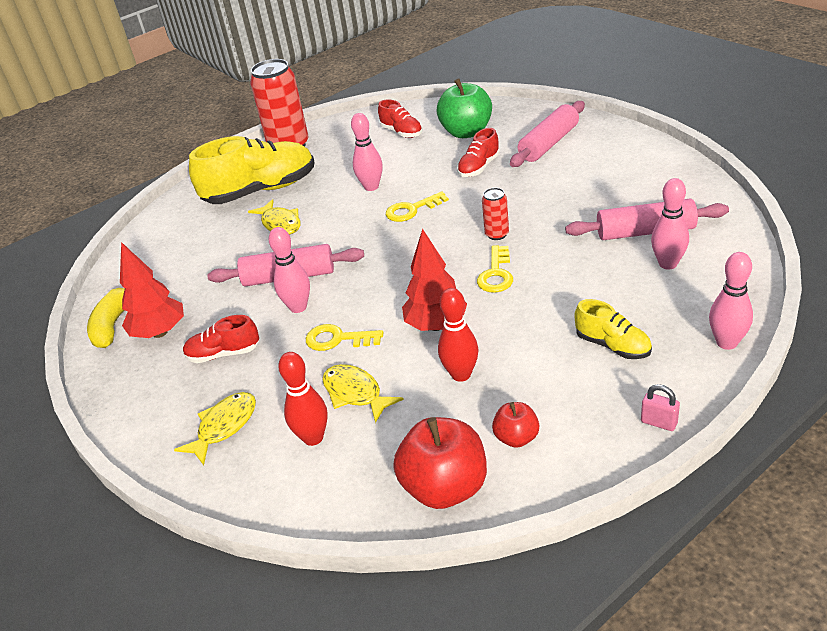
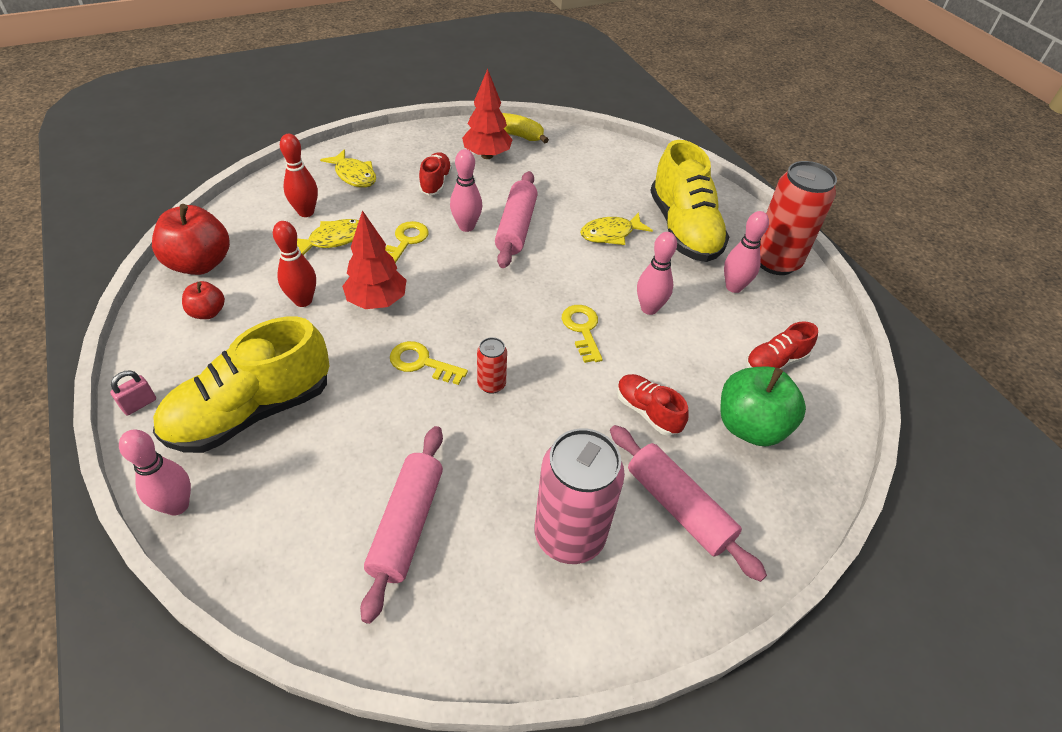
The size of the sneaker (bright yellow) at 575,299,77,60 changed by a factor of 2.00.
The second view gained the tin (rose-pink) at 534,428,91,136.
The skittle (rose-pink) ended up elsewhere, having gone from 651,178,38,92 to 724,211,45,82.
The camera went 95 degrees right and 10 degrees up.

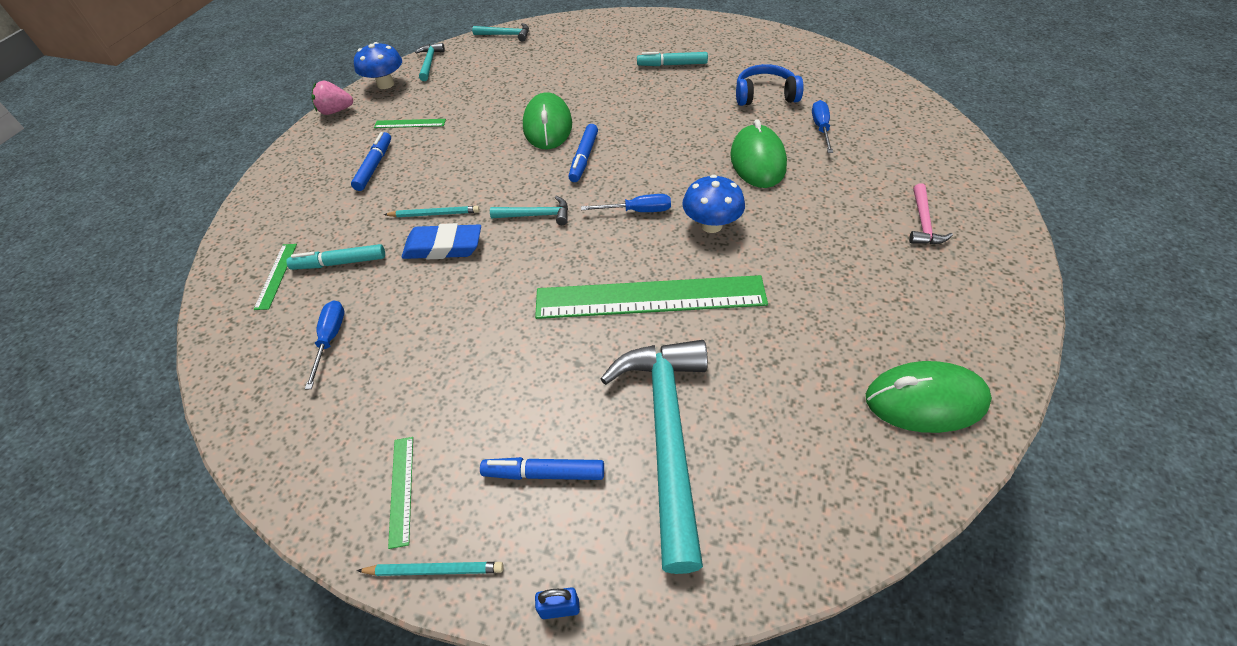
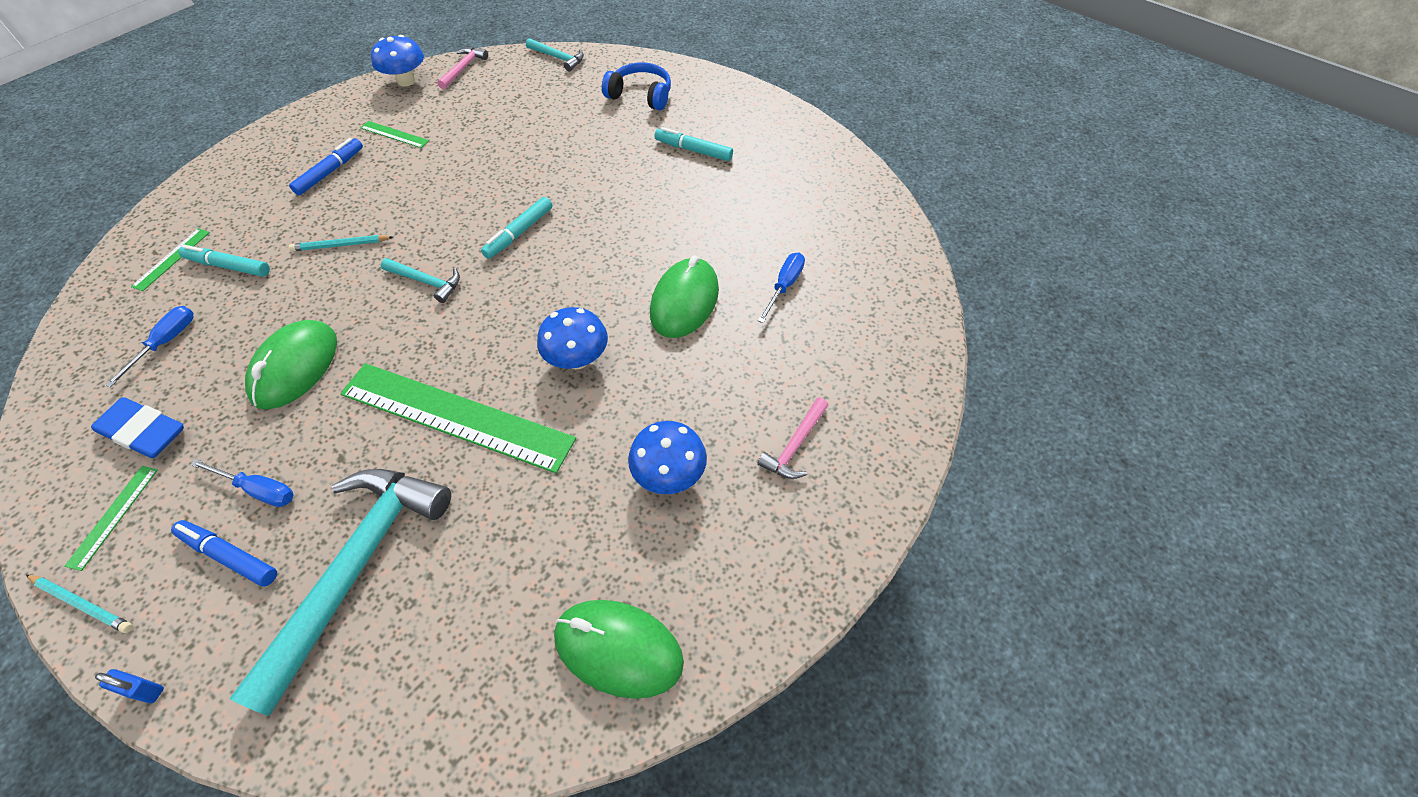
The eraser (blue) ended up elsewhere, having gone from 402,223,79,36 to 91,397,93,61.
The flat screwdriver (blue) ended up elsewhere, having gone from 581,194,90,18 to 190,459,104,48.
The PC mouse (emerald) ended up elsewhere, having gone from 523,92,49,57 to 245,320,92,89.
The pencil (aqua) at 384,206,96,11 ended up facing another way, 150 degrees clockwise from before.
What was the carpenter's hammer (aqua) at 415,43,30,38 turned into the carpenter's hammer (rose-pink) at 437,47,51,42.
What was the felt pen (blue) at 568,124,30,58 turned into the felt pen (aqua) at 481,197,72,62.
The headphones (blue) ended up elsewhere, having gone from 736,64,68,42 to 602,62,69,48.
The second view gained the mushroom (blue) at 628,421,79,73.
The second view lost the strawberry (rose-pink) at 311,81,42,34.
The camera went 20 degrees right and 5 degrees up.

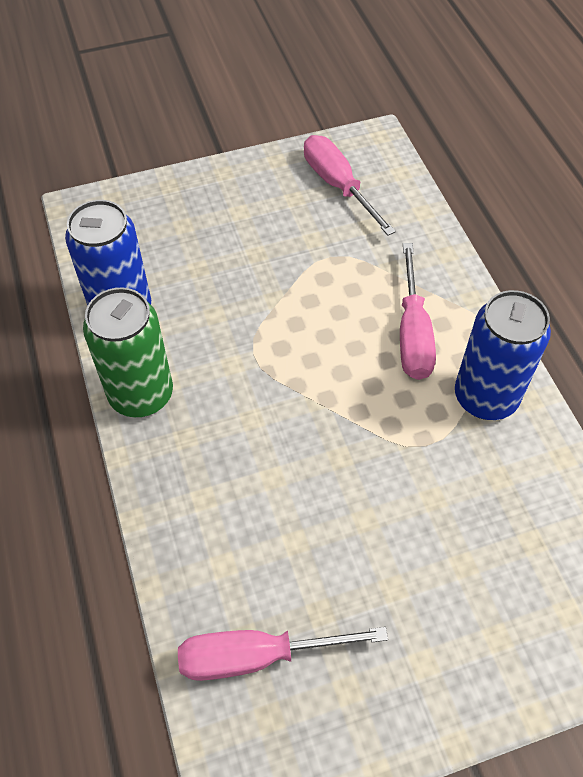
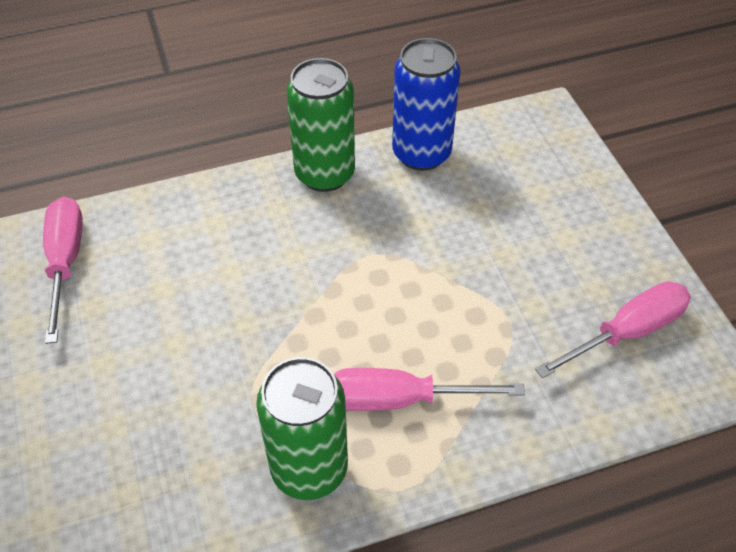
What was the tin (blue) at 455,290,96,130 turned into the tin (emerald) at 256,357,92,143.
The camera went 90 degrees right and 5 degrees down.

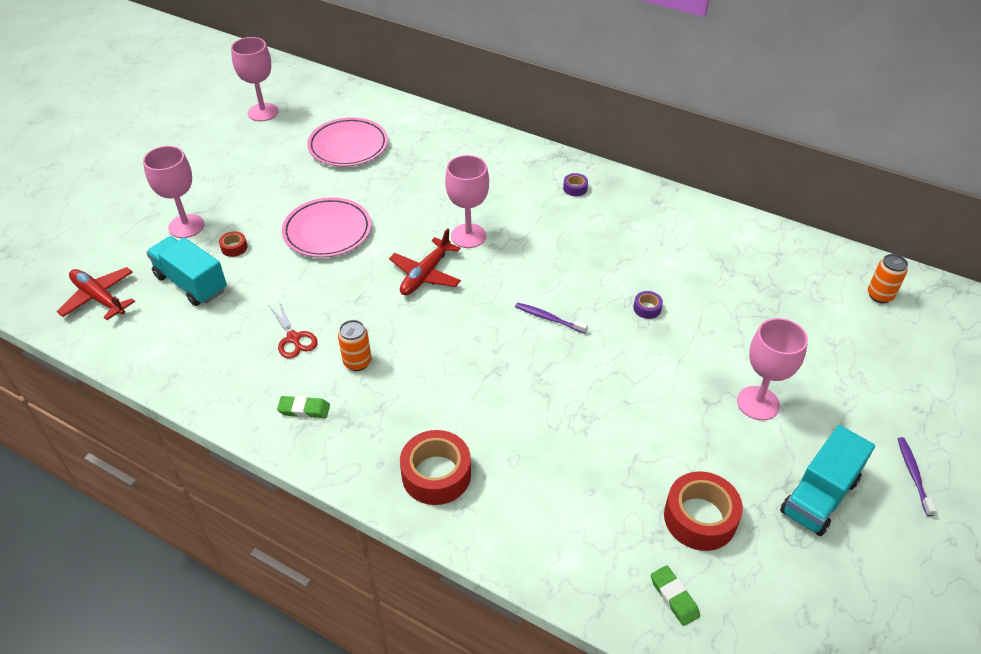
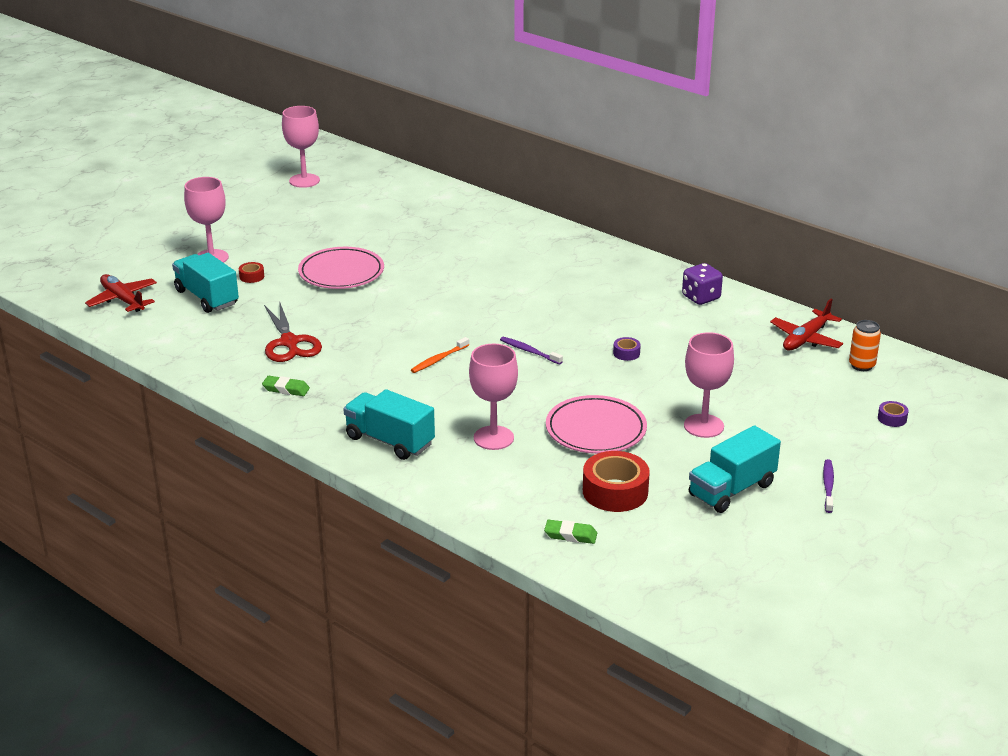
The size of the scissors (crimson) at 269,302,49,57 changed by a factor of 1.54.
Where the tape (crimson) stood at 400,430,71,75, the toy truck (aqua) came to stand at 343,389,92,71.
The second view gained the toothbrush (bright orange) at 411,337,58,36.
The chalice (rose-pink) ended up elsewhere, having gone from 445,155,44,93 to 469,344,49,106.
The eraser (emerald) at 651,565,49,61 ended up facing another way, 60 degrees counterclockwise from before.
The flat dish (rose-pink) ended up elsewhere, having gone from 307,117,81,50 to 546,395,101,59.
The second view gained the die (royal purple) at 682,263,41,42.
The toy plane (crimson) ended up elsewhere, having gone from 389,228,72,67 to 770,299,73,52.
The tape (royal purple) ended up elsewhere, having gone from 563,173,25,23 to 878,401,31,26.
The second view lost the tin (bright orange) at 338,320,33,51.
The camera went 10 degrees right and 15 degrees down.

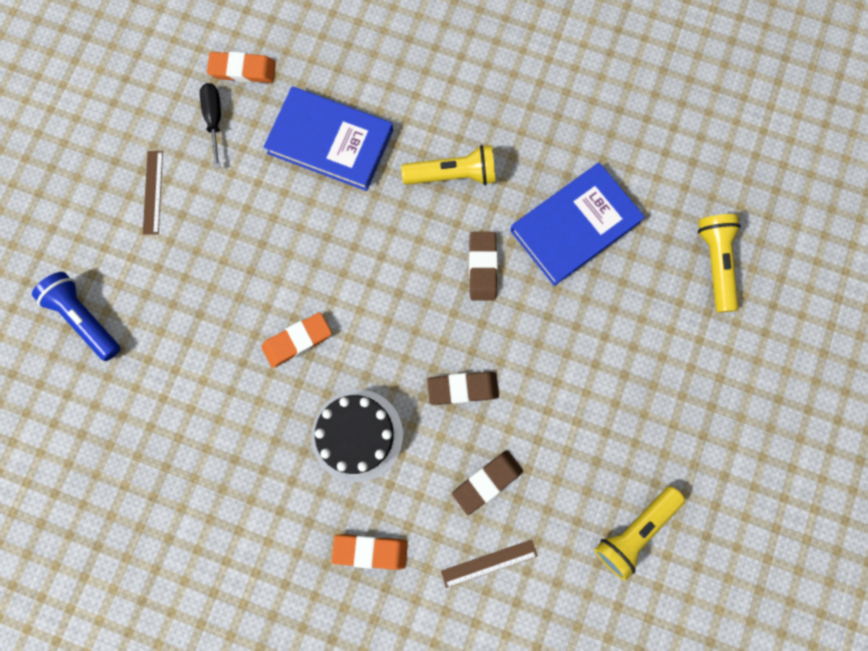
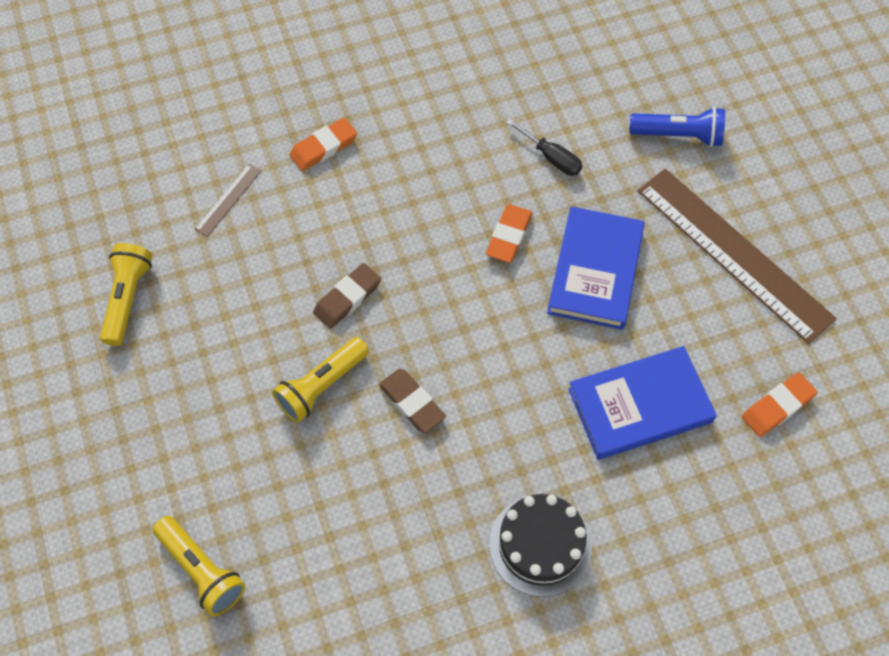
The flashlight (bright yellow) ended up elsewhere, having gone from 401,145,94,40 to 272,337,97,86.
The gateau (jet-black) ended up elsewhere, having gone from 311,390,92,92 to 489,494,103,103.
The flat screwdriver (jet-black) ended up elsewhere, having gone from 200,83,21,86 to 506,119,76,57.
The book (blue) ended up elsewhere, having gone from 510,163,135,123 to 547,206,98,124.
The size of the measuring stick (brown) at 143,151,20,84 changed by a factor of 2.48.
The second view lost the eraser (brown) at 452,450,71,65.
The camera went 140 degrees right and 15 degrees down.

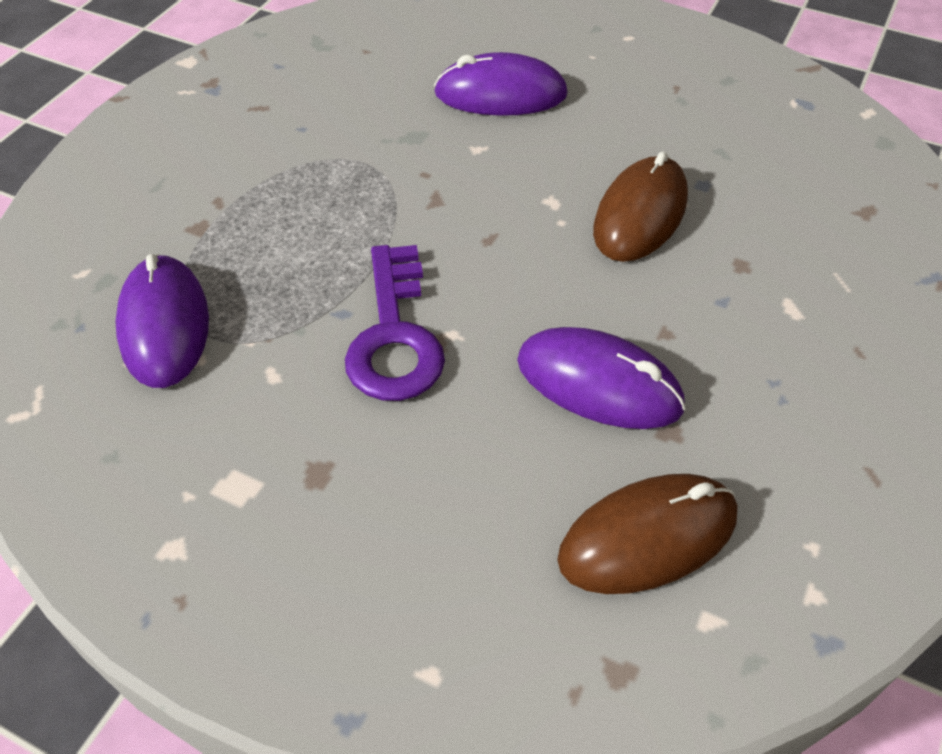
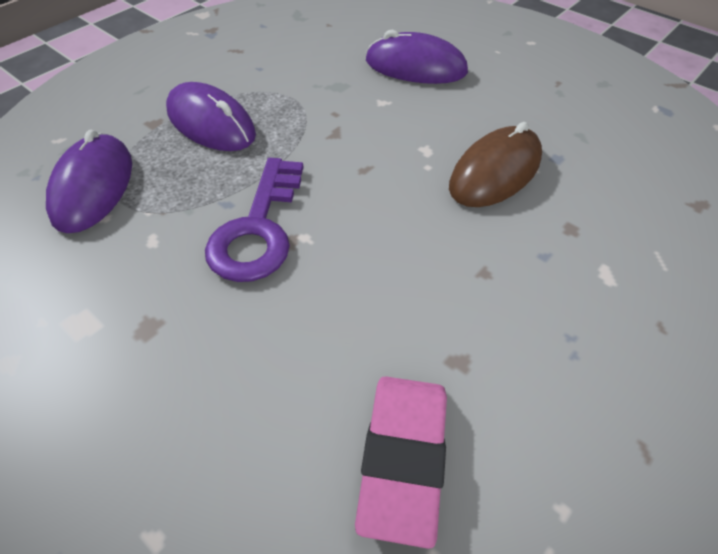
The PC mouse (royal purple) ended up elsewhere, having gone from 517,327,169,102 to 166,82,90,69.
Where the PC mouse (brown) stood at 557,474,181,120, the eraser (rose-pink) came to stand at 355,377,92,172.
The camera went 15 degrees right and 0 degrees up.

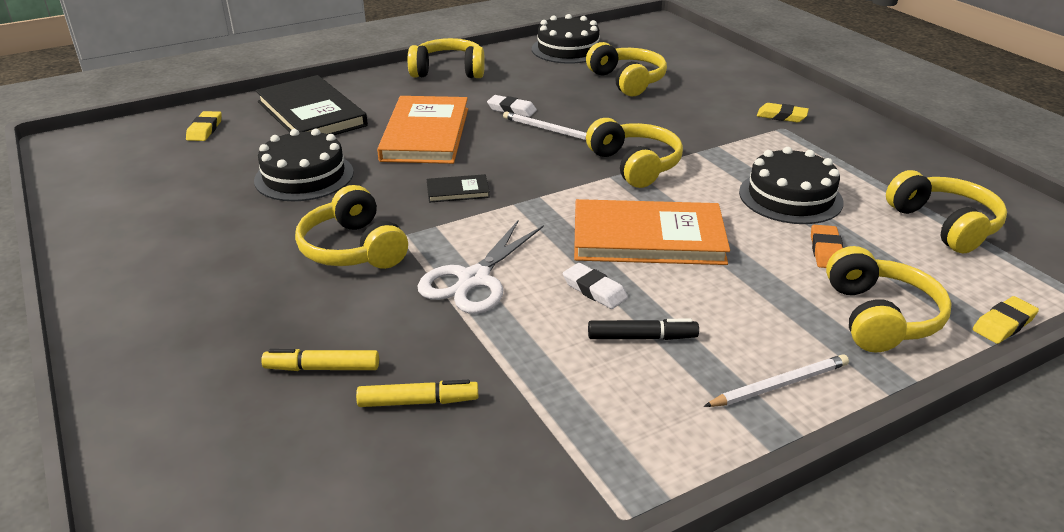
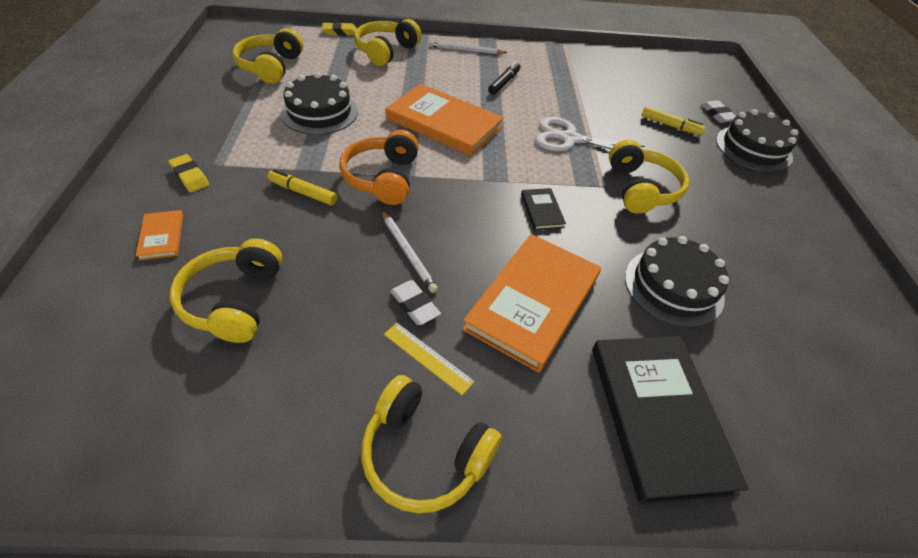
The second view gained the book (bright orange) at 136,210,47,51.
The felt pen (bright yellow) ended up elsewhere, having gone from 356,380,122,27 to 268,169,69,36.
What was the headphones (bright yellow) at 586,118,97,70 turned into the headphones (bright orange) at 339,130,80,75.
The second view gained the measuring stick (bright yellow) at 384,323,91,72.
The felt pen (jet-black) at 588,319,111,21 ended up facing another way, 90 degrees clockwise from before.
The book (jet-black) at 427,174,63,29 ended up facing another way, 60 degrees clockwise from before.
The scissors (pure white) at 417,219,127,95 ended up facing another way, 135 degrees counterclockwise from before.
The eraser (pure white) ended up elsewhere, having gone from 563,263,65,46 to 701,100,35,23.
The gateau (jet-black) ended up elsewhere, having gone from 532,14,67,50 to 716,109,83,63.
The second view lost the eraser (bright yellow) at 186,111,36,30.
The second view lost the eraser (bright orange) at 811,225,32,43.
The camera went 155 degrees left and 15 degrees up.

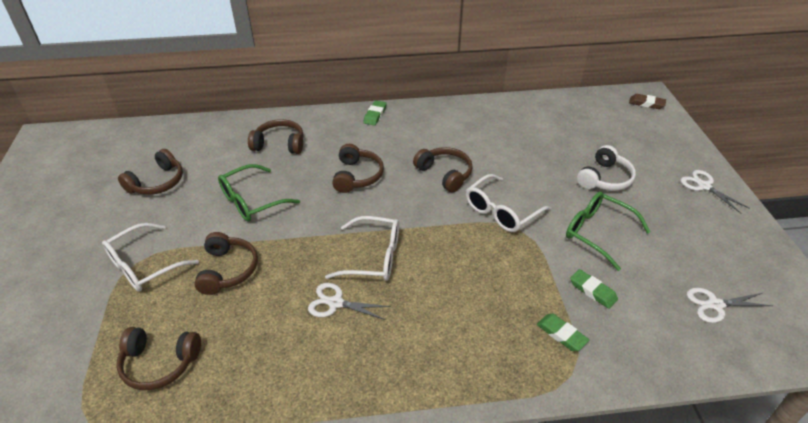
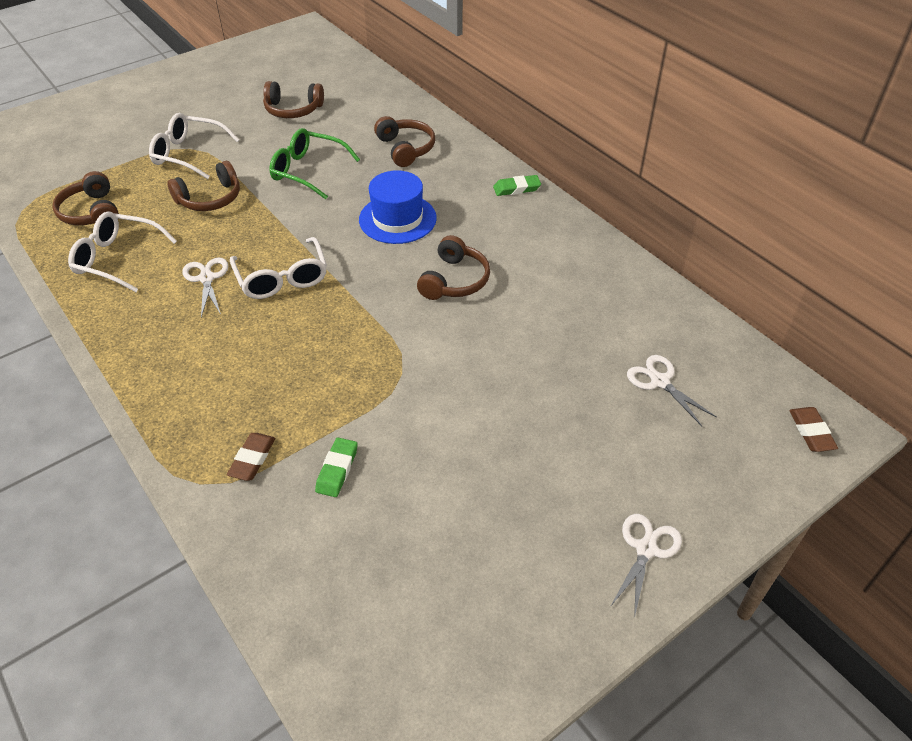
The spectacles (pure white) ended up elsewhere, having gone from 466,174,85,58 to 68,212,109,80.
What was the eraser (emerald) at 537,314,52,37 turned into the eraser (brown) at 227,433,48,48.
Where the headphones (brown) stood at 332,144,52,49, the hat (blue) came to stand at 359,170,78,74.
The scissors (pure white) ended up elsewhere, having gone from 687,288,86,35 to 627,355,90,71.
The second view lost the spectacles (emerald) at 566,192,84,79.
The second view lost the headphones (pure white) at 577,145,59,46.
The camera went 60 degrees right and 5 degrees up.

